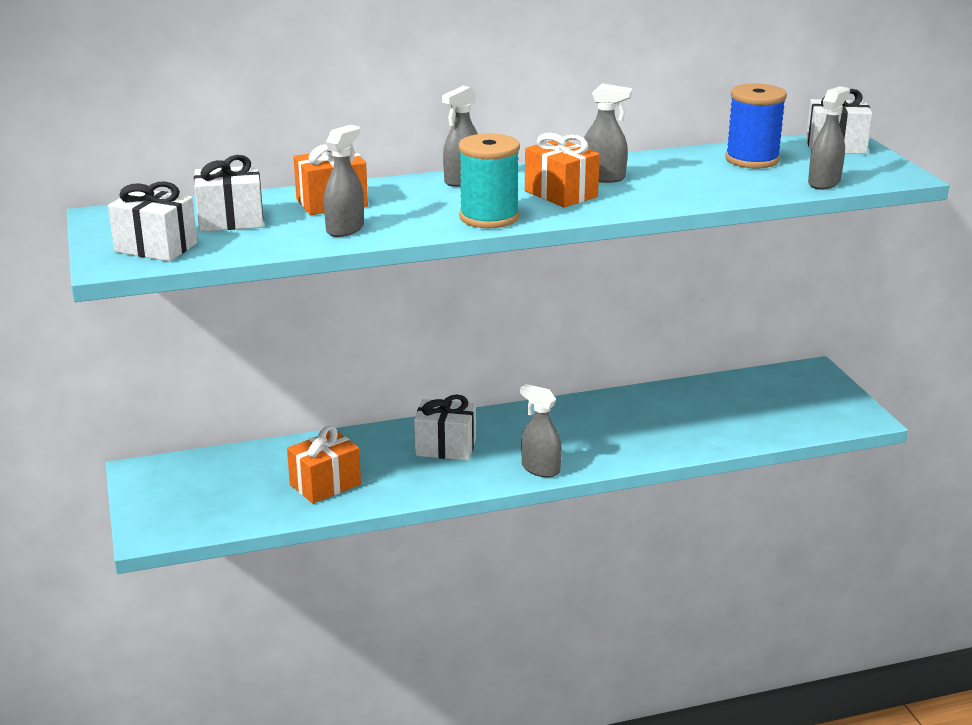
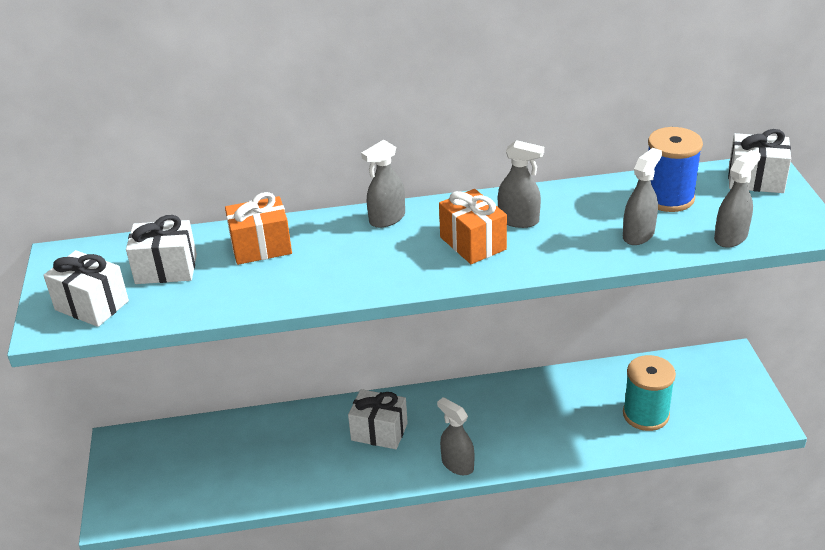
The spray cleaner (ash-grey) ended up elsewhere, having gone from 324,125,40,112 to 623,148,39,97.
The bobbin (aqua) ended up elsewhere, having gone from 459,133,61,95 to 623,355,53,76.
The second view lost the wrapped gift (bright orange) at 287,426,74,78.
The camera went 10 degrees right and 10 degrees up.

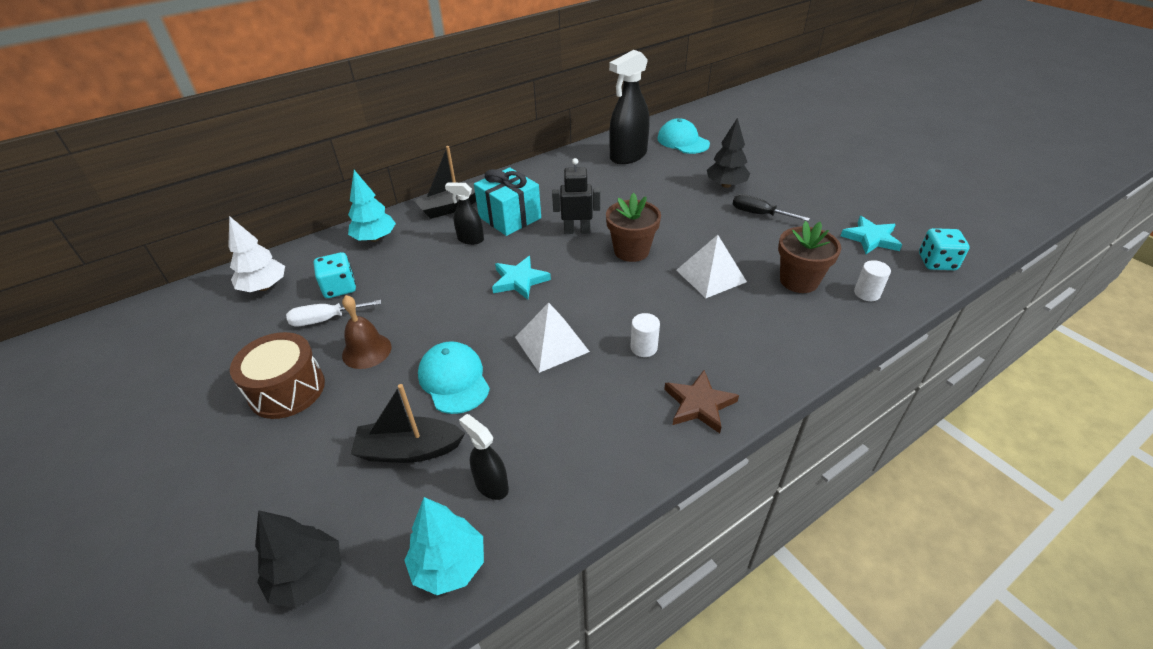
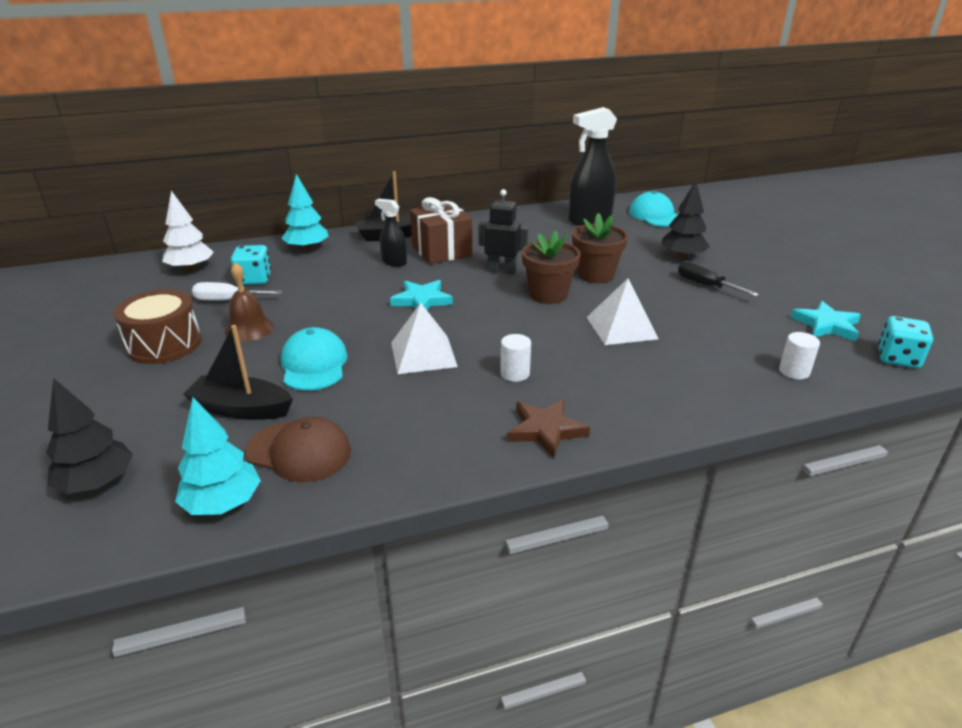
Where the spray cleaner (jet-black) stood at 459,414,50,86, the peaked cap (brown) came to stand at 245,417,106,65.
What was the wrapped gift (aqua) at 474,167,67,69 turned into the wrapped gift (brown) at 410,197,62,68.
The plant pot (brown) ended up elsewhere, having gone from 778,221,63,72 to 572,213,56,70.
The camera went 15 degrees right and 10 degrees down.

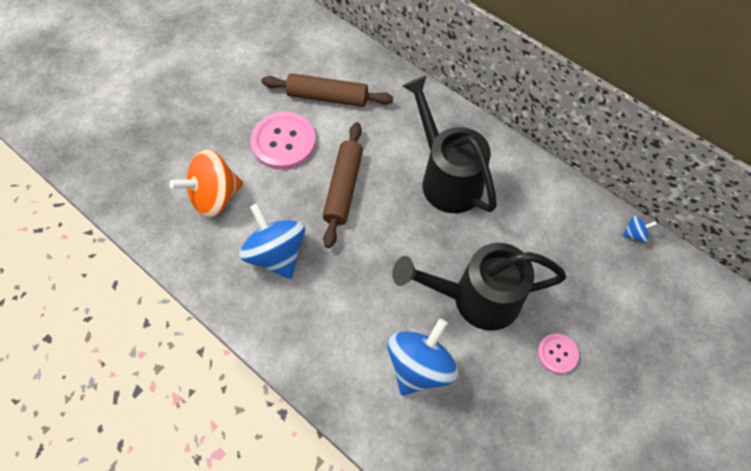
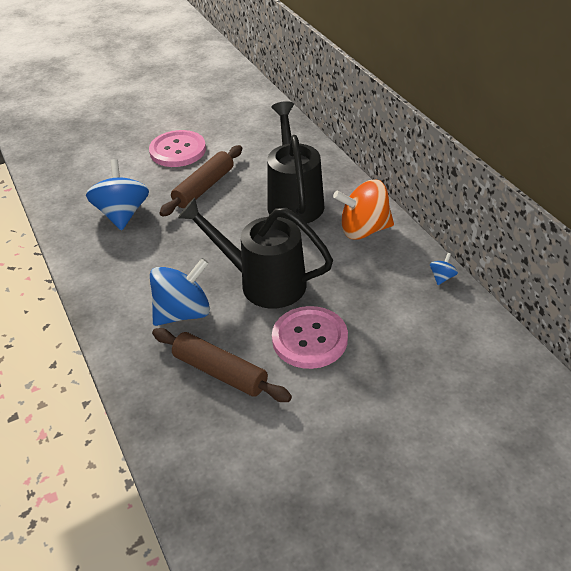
The dough roller (brown) ended up elsewhere, having gone from 262,73,131,34 to 152,328,140,74.
The size of the button (rose-pink) at 538,333,41,41 changed by a factor of 1.91.
The whirligig (bright orange) ended up elsewhere, having gone from 170,149,73,69 to 333,180,61,60.
The whirligig (blue) at 622,216,35,27 ended up facing another way, 75 degrees counterclockwise from before.
The camera went 25 degrees right and 20 degrees down.

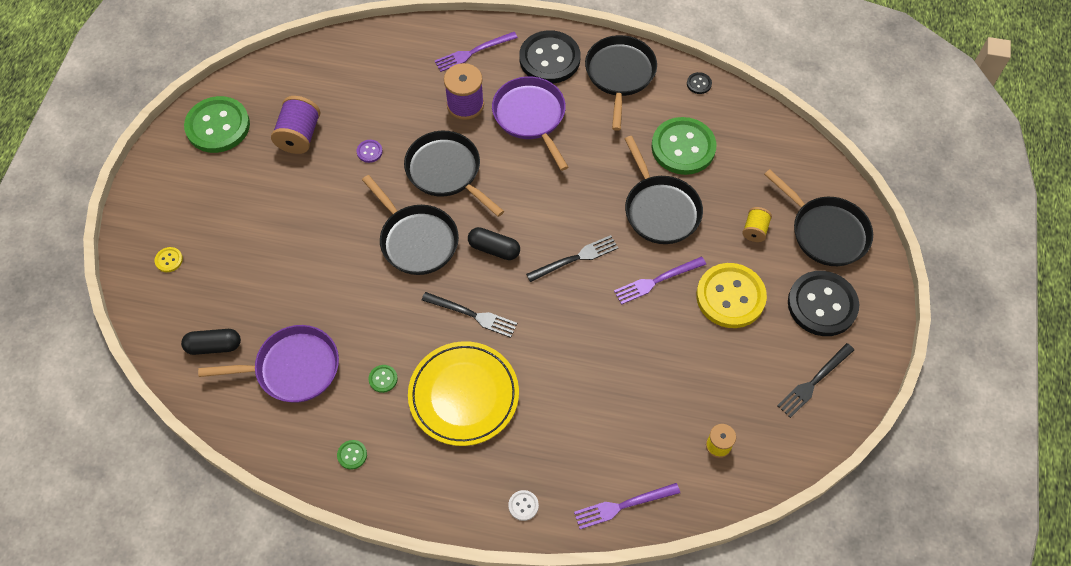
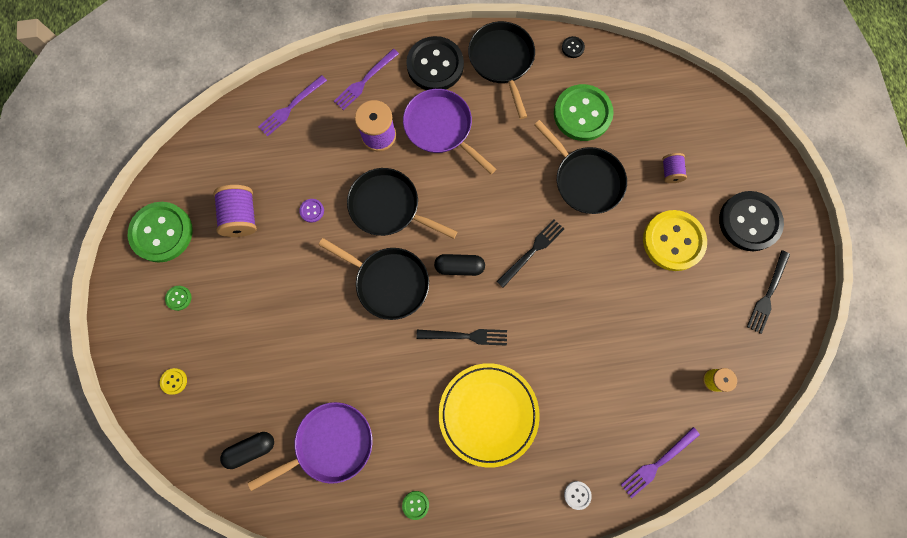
The button (emerald) ended up elsewhere, having gone from 369,365,29,28 to 165,286,26,25.
The fork (royal purple) ended up elsewhere, having gone from 614,257,92,48 to 258,75,69,61.
What was the bobbin (bright yellow) at 742,207,30,35 turned into the bobbin (royal purple) at 662,153,25,30.
The second view lost the pan (jet-black) at 764,169,109,97.
The camera went 20 degrees left and 15 degrees up.

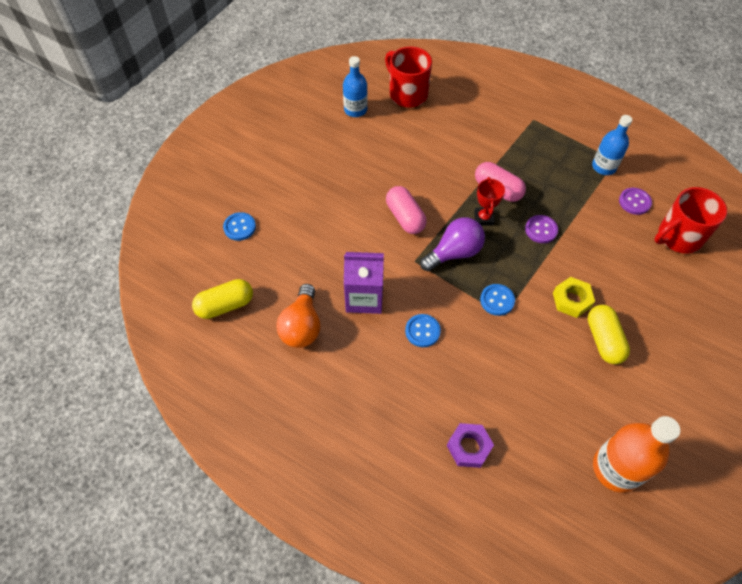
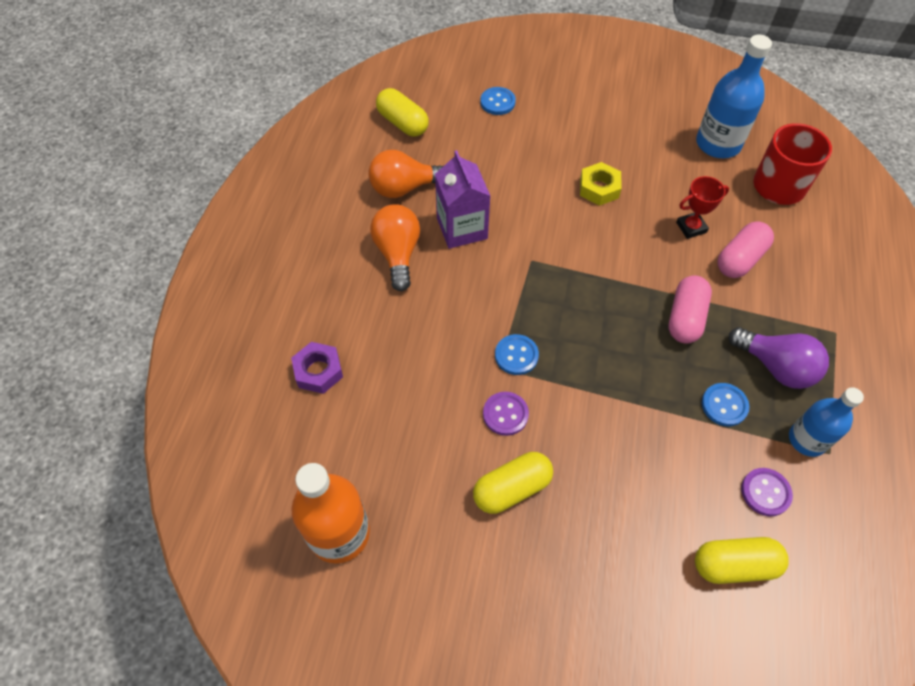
The second view gained the lightbulb (bright orange) at 370,204,50,87.
The button (royal purple) ended up elsewhere, having gone from 525,215,33,28 to 483,392,46,44.
The nut (bright yellow) ended up elsewhere, having gone from 553,277,42,41 to 580,162,42,44.
The trophy (crimson) ended up elsewhere, having gone from 474,177,31,49 to 676,176,53,63.
Where the tea mug (crimson) stood at 654,187,73,67, the pill (bright yellow) came to stand at 695,537,94,47.
The size of the bottle (blue) at 343,56,25,61 changed by a factor of 1.51.
The button (blue) ended up elsewhere, having gone from 405,314,36,33 to 702,383,47,43.
The pill (rose-pink) ended up elsewhere, having gone from 386,186,41,48 to 717,221,57,57.
The lightbulb (royal purple) ended up elsewhere, having gone from 420,217,65,54 to 729,327,100,62.
The camera went 70 degrees right and 0 degrees up.

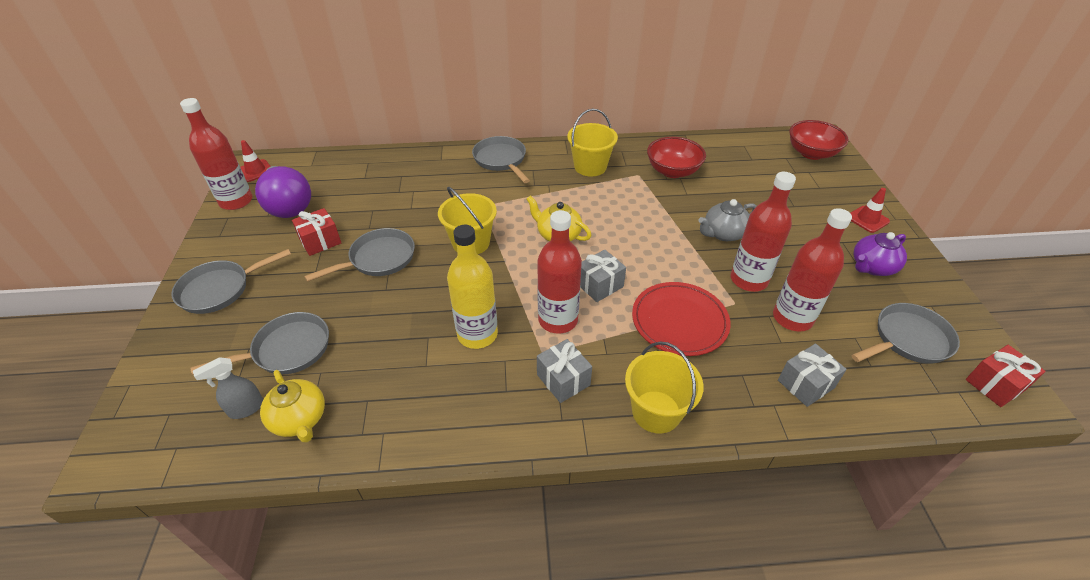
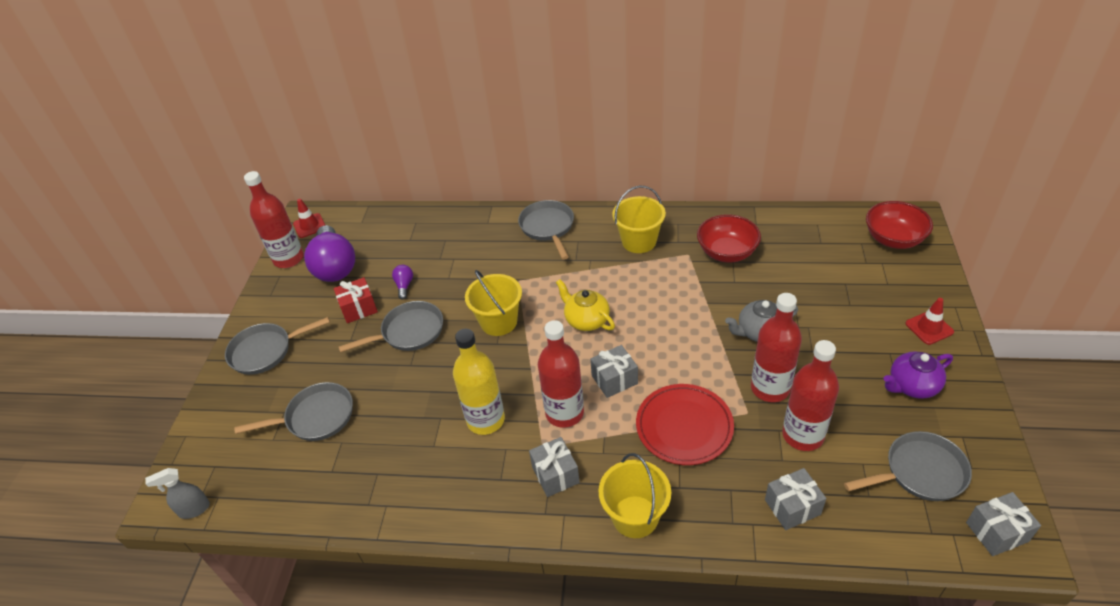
The spray cleaner (ash-grey) ended up elsewhere, having gone from 193,357,70,62 to 145,468,65,51.
The second view gained the lightbulb (royal purple) at 392,265,21,34.
What was the wrapped gift (crimson) at 966,345,80,62 turned into the wrapped gift (ash-grey) at 966,492,75,64.
The second view lost the china teapot (bright yellow) at 260,370,65,73.
The camera went 15 degrees right and 0 degrees up.

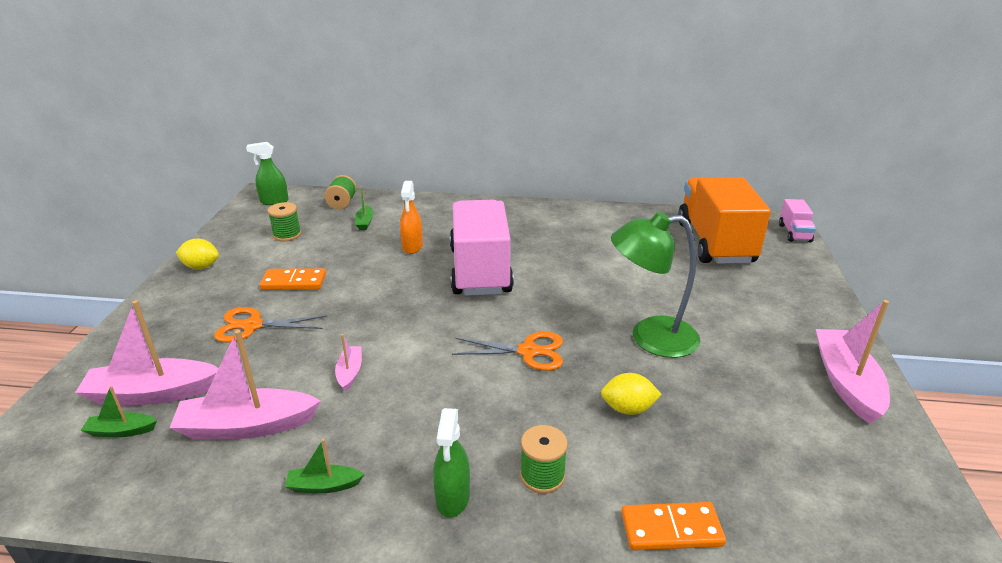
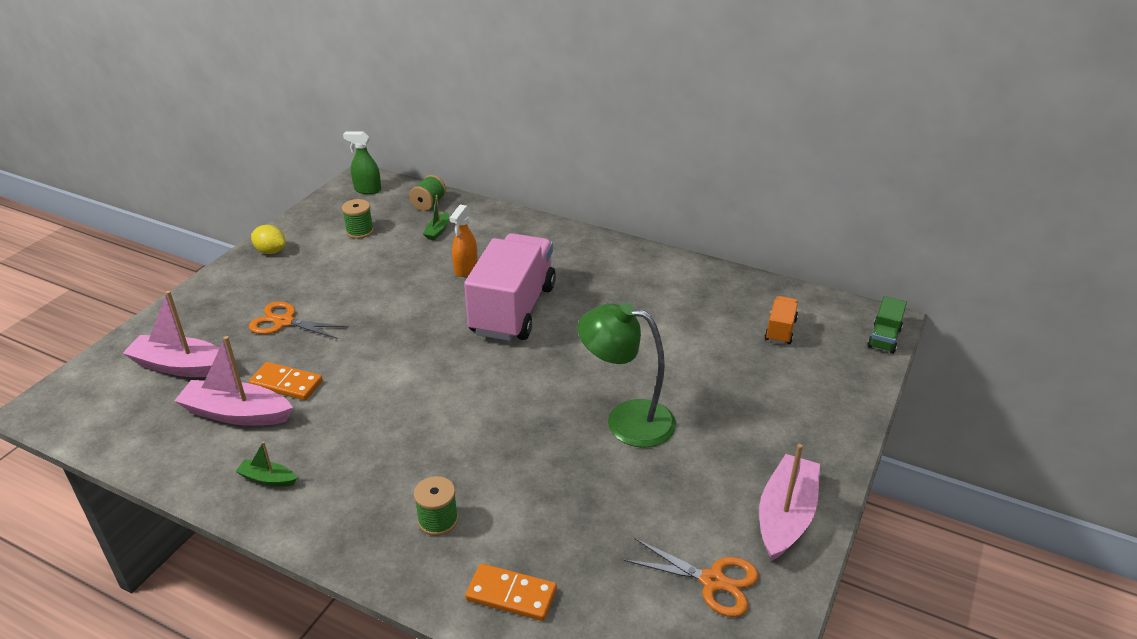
The domino tile (bright orange) ended up elsewhere, having gone from 260,268,66,22 to 249,362,74,38.
The scissors (bright orange) ended up elsewhere, having gone from 452,331,111,40 to 624,538,135,79.
The size of the toy truck (bright orange) at 678,177,93,87 changed by a factor of 0.44.
What was the toy truck (rose-pink) at 779,199,37,43 turned into the toy truck (emerald) at 867,296,40,58.
The second view lost the toy boat (emerald) at 81,386,76,51.
The second view lost the toy boat (rose-pink) at 335,334,27,58.
The second view lost the spray cleaner (emerald) at 433,408,37,110.
The second view lost the toy lemon (bright yellow) at 601,373,61,42.
The camera went 20 degrees right and 5 degrees up.

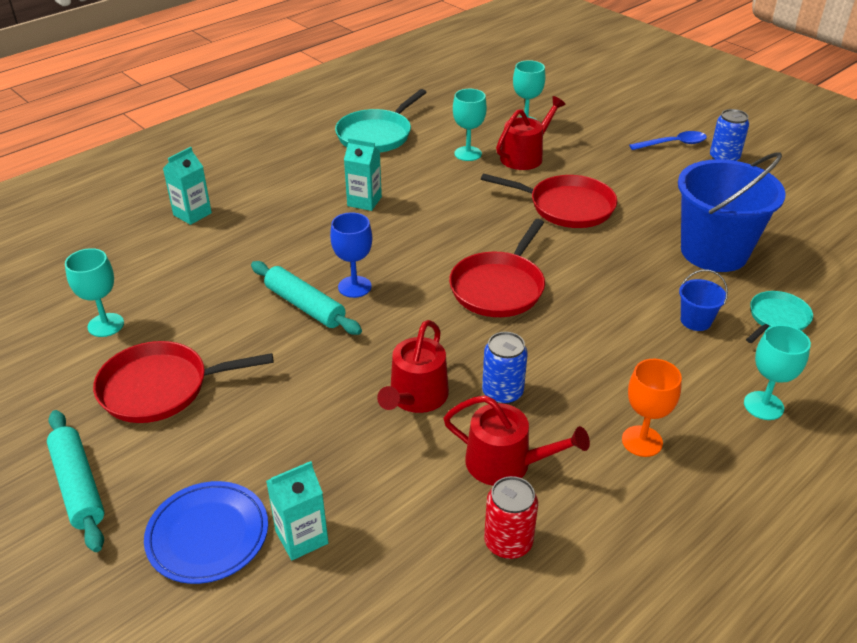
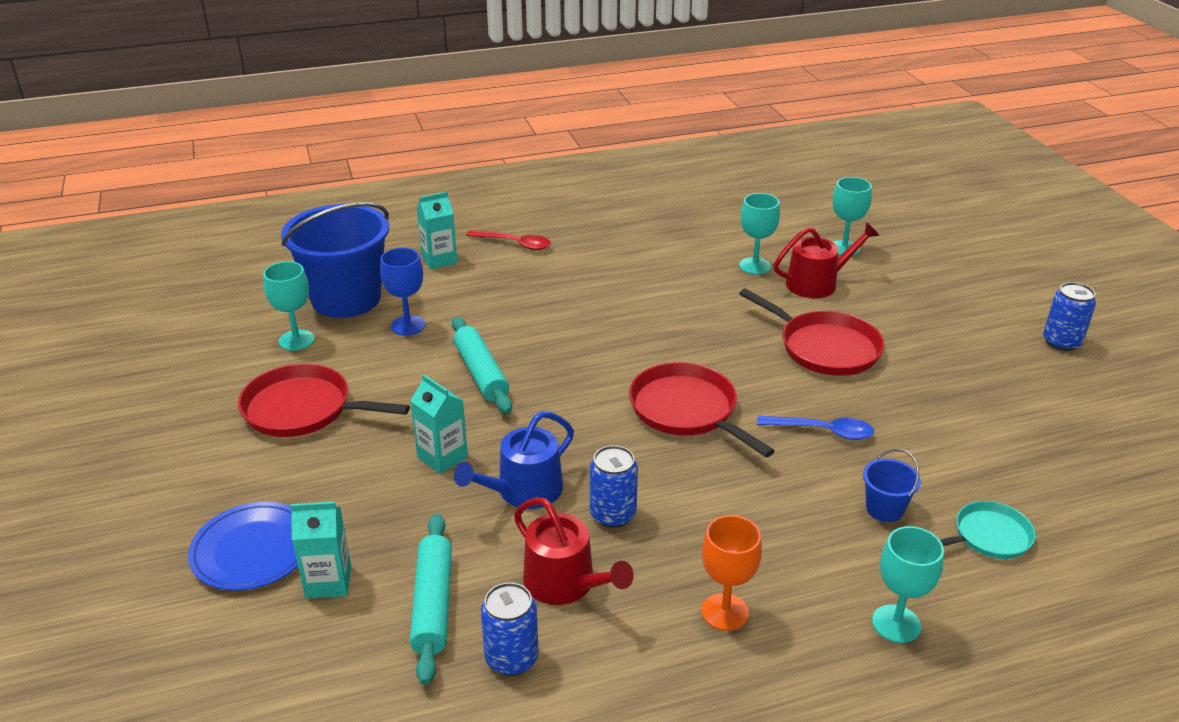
The sand bucket (blue) ended up elsewhere, having gone from 678,152,108,120 to 281,202,108,116.
The chalice (blue) ended up elsewhere, having gone from 330,212,42,86 to 380,248,45,88.
The juice carton (aqua) ended up elsewhere, having gone from 344,138,38,73 to 410,374,58,100.
The dough roller (aqua) ended up elsewhere, having gone from 47,410,57,142 to 410,514,42,171.
What was the sprinkling can (crimson) at 377,320,72,93 turned into the sprinkling can (blue) at 454,411,120,98.
The second view gained the spoon (crimson) at 466,230,85,20.
What was the tin (crimson) at 484,476,54,83 turned into the tin (blue) at 481,582,58,94.
The pan (crimson) at 449,219,96,98 ended up facing another way, 90 degrees clockwise from before.
The spoon (blue) ended up elsewhere, having gone from 629,131,78,19 to 757,416,117,24.
The second view lost the pan (aqua) at 335,89,91,64.
The camera went 25 degrees right and 5 degrees down.

